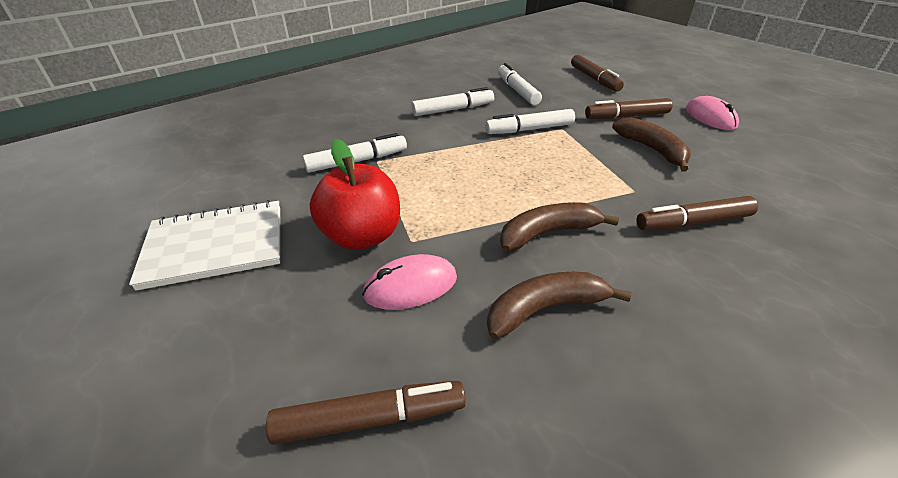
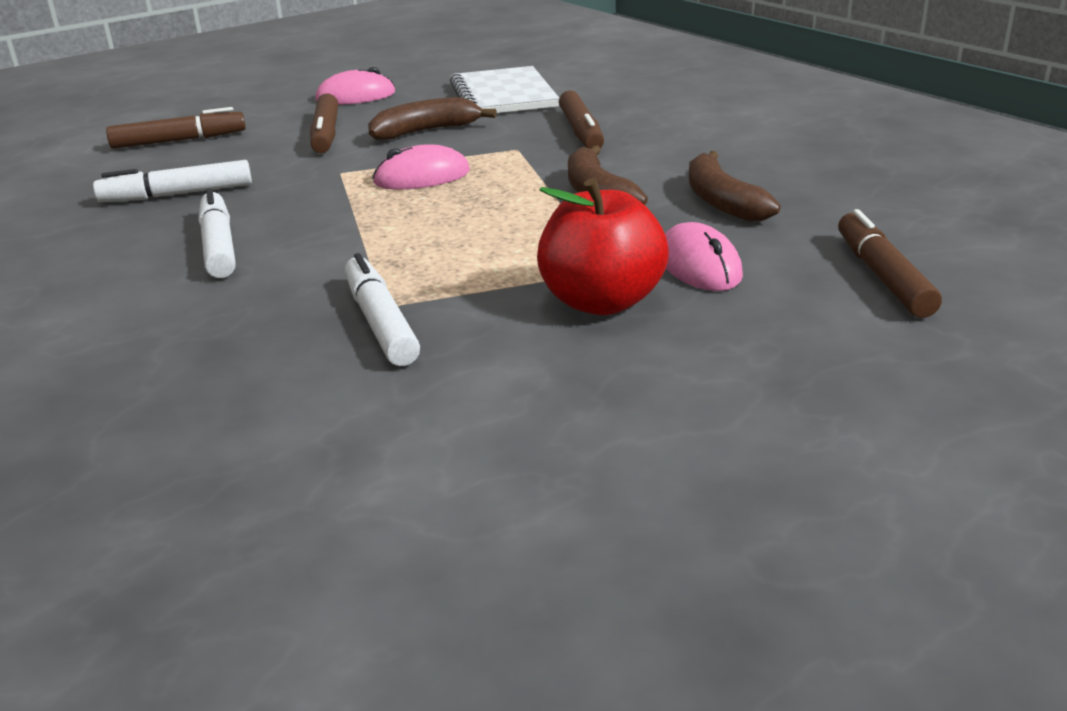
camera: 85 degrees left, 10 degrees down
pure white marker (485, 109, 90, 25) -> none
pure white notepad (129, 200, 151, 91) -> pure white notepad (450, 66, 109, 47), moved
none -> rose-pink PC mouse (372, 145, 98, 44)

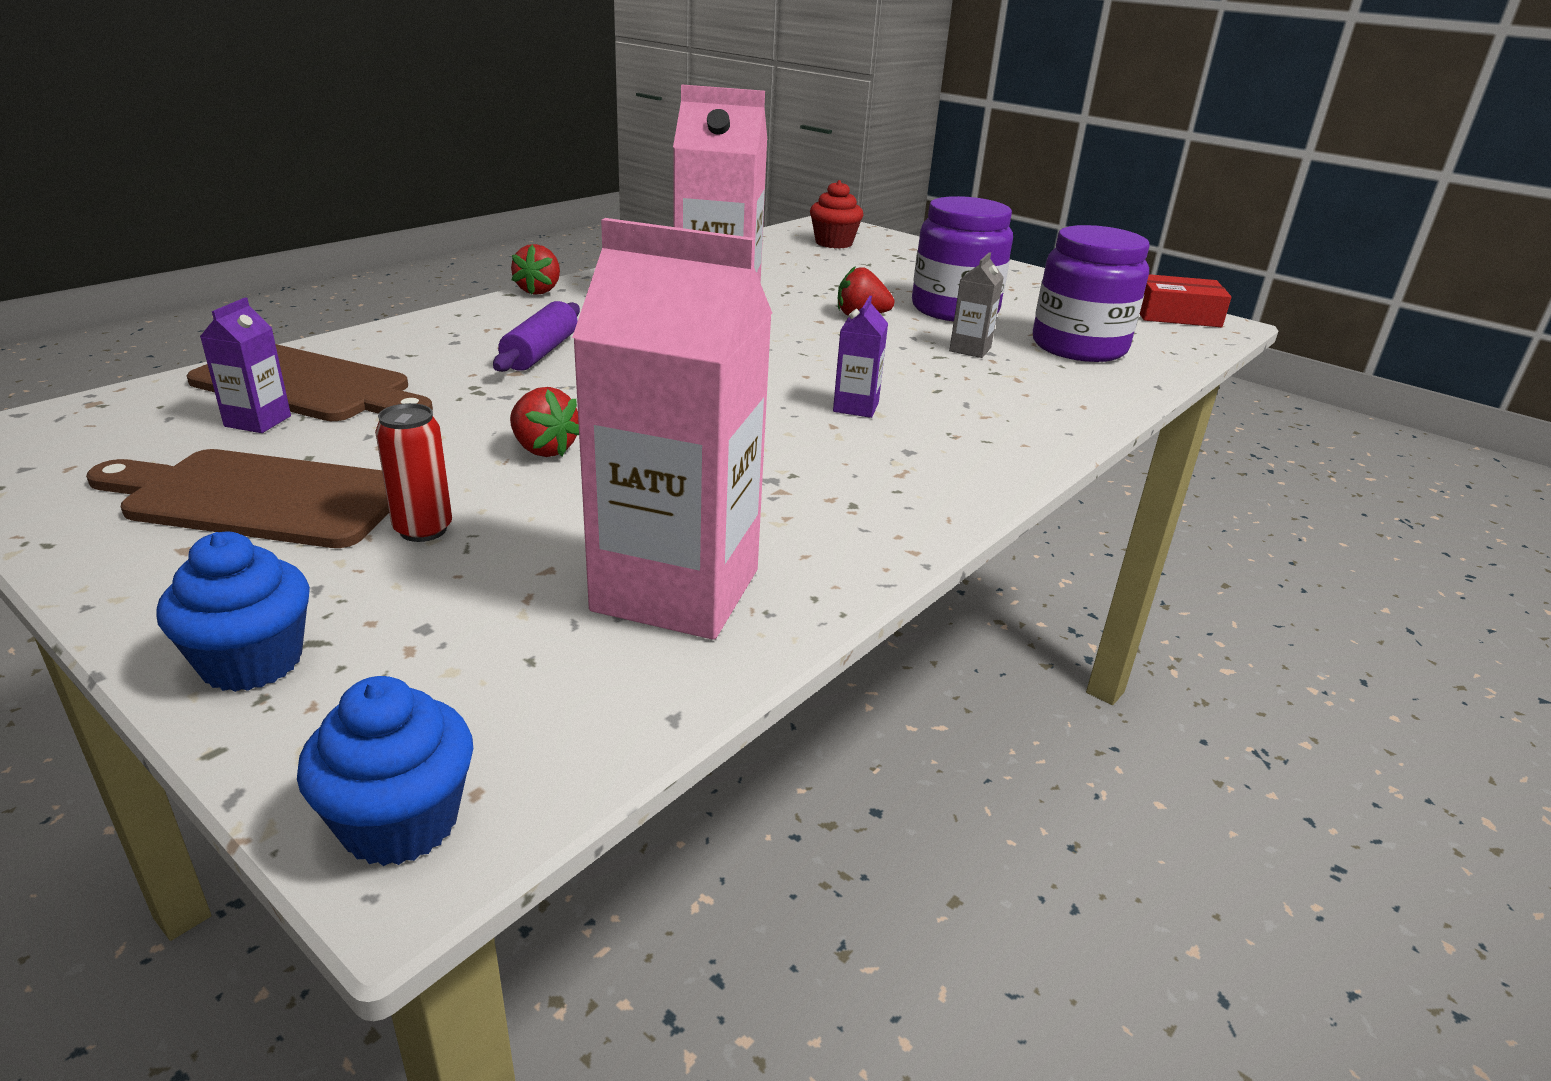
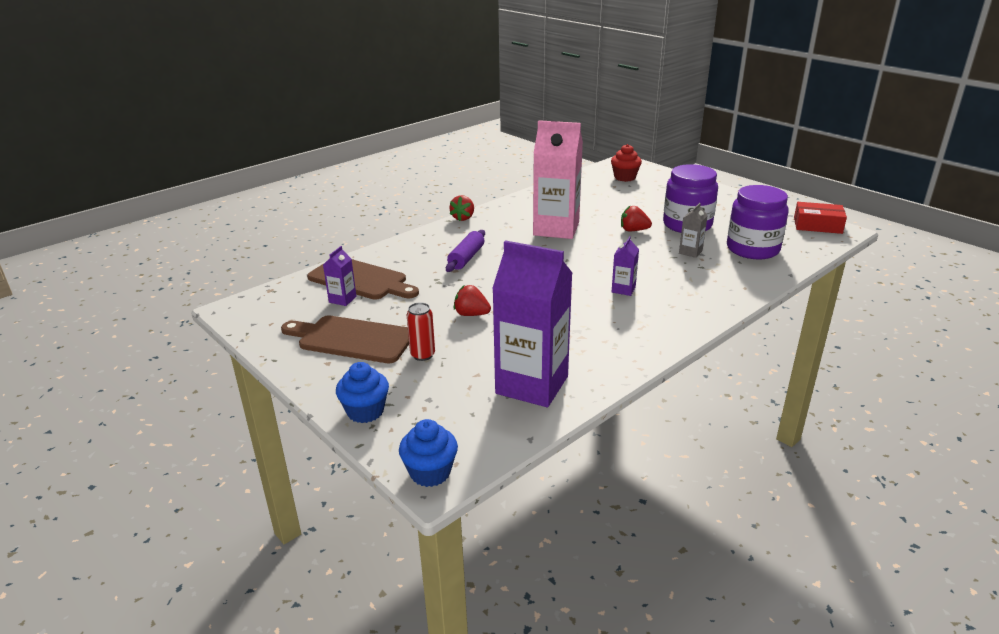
camera: 10 degrees right, 0 degrees up
rose-pink carton (572, 218, 200, 422) -> violet carton (492, 240, 80, 167)
crimson toy strawberry (510, 387, 69, 70) -> crimson toy strawberry (454, 285, 37, 31), 150 degrees clockwise

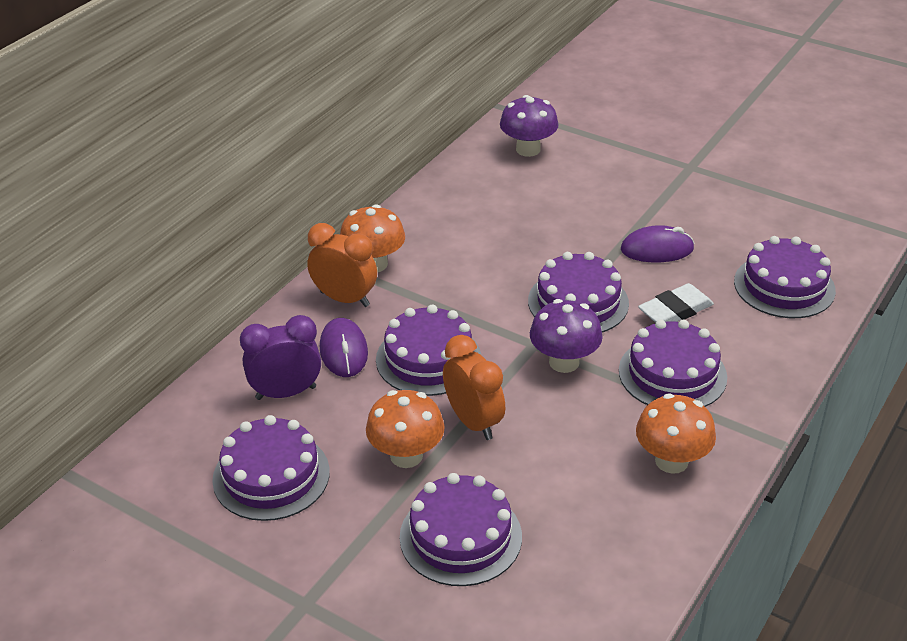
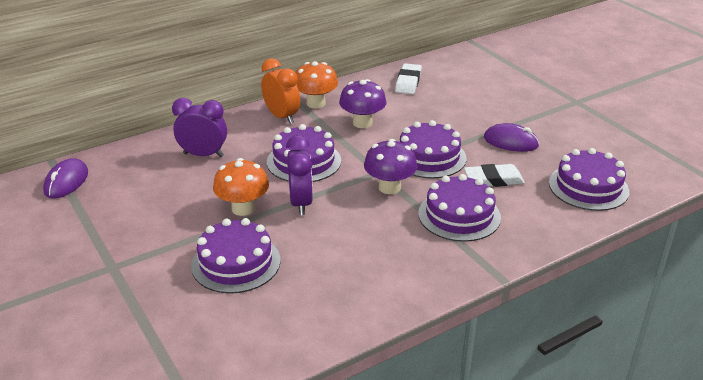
camera: 25 degrees right, 5 degrees down
violet mushroom (500, 95, 59, 62) -> violet mushroom (339, 79, 48, 49), moved
violet PC mouse (320, 318, 48, 59) -> violet PC mouse (43, 158, 45, 41), moved
orange-coloured bedside clock (443, 335, 62, 105) -> violet bedside clock (286, 135, 27, 80)
orange-coloured mushroom (636, 393, 80, 81) -> none
violet gateau (212, 415, 118, 106) -> none
none -> pure white eraser (395, 63, 27, 31)

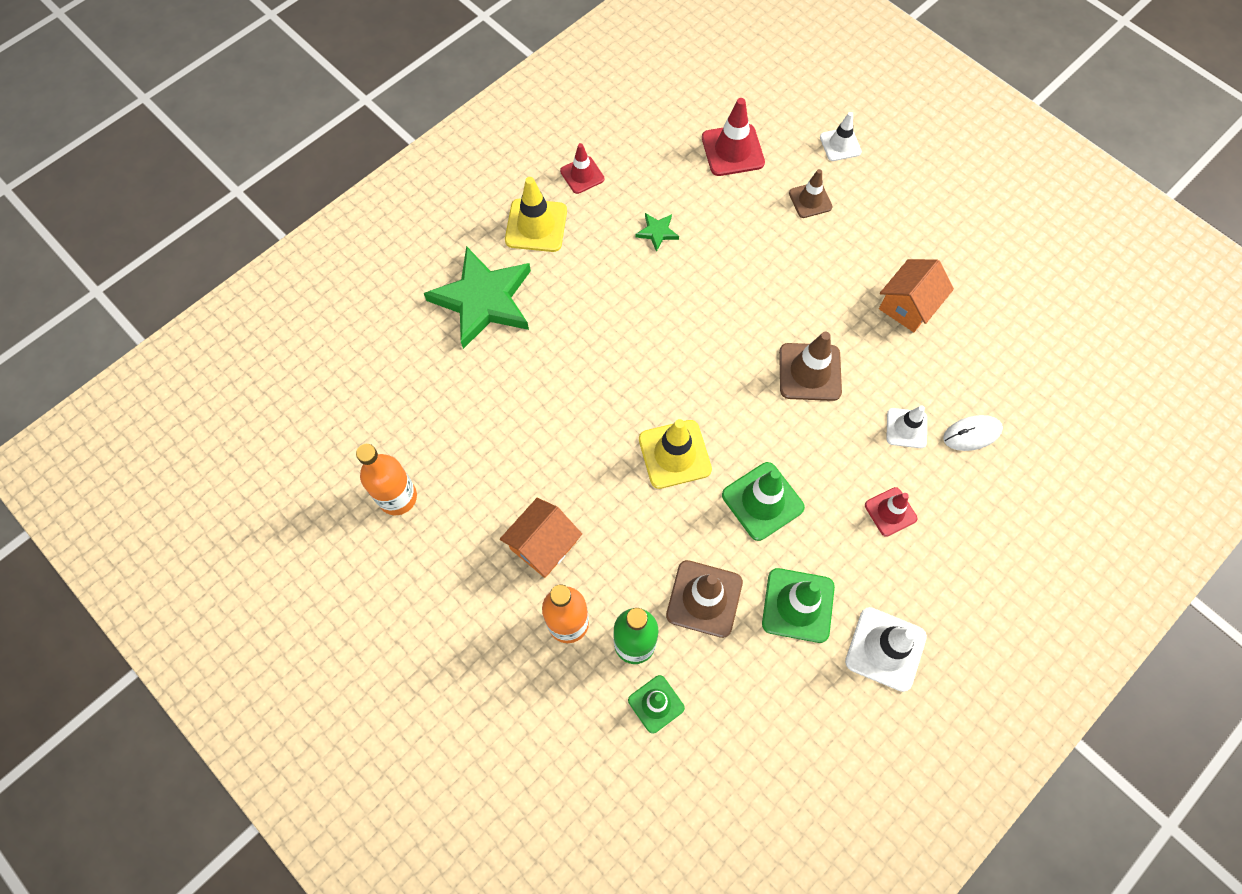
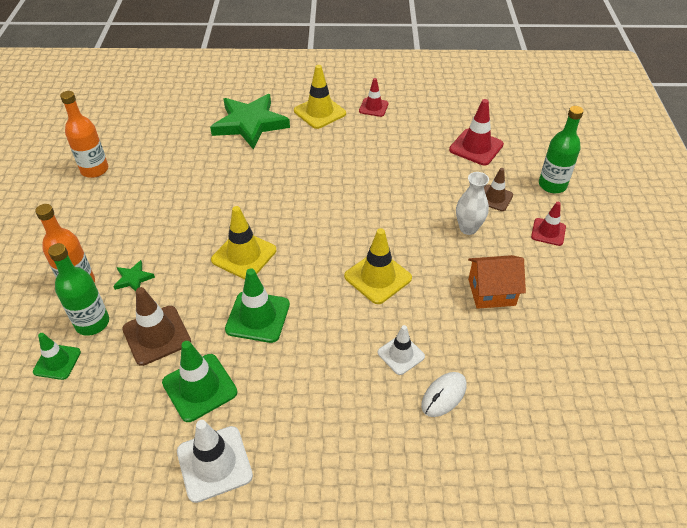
camera: 45 degrees right, 20 degrees down
pure white safety cone (820, 112, 42, 49) -> green drink bottle (539, 106, 45, 87)
green five-pointed star (635, 213, 44, 39) -> green five-pointed star (113, 260, 42, 32), moved
brown safety cone (779, 332, 63, 69) -> bright yellow safety cone (344, 228, 68, 76)
pure white PC mouse (943, 415, 60, 36) -> pure white PC mouse (421, 372, 46, 45), 75 degrees counterclockwise
crimson safety cone (865, 487, 52, 50) -> crimson safety cone (531, 202, 35, 44), moved
orange-coloured cottage (500, 498, 82, 80) -> none
none -> pure white flower vase (456, 172, 33, 63)

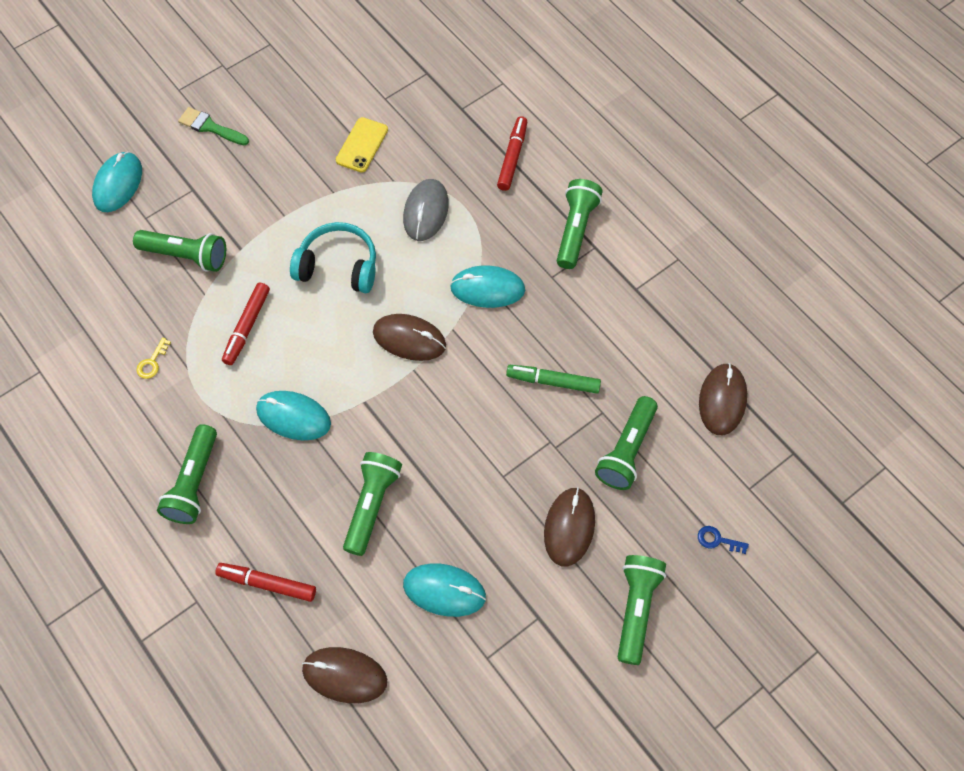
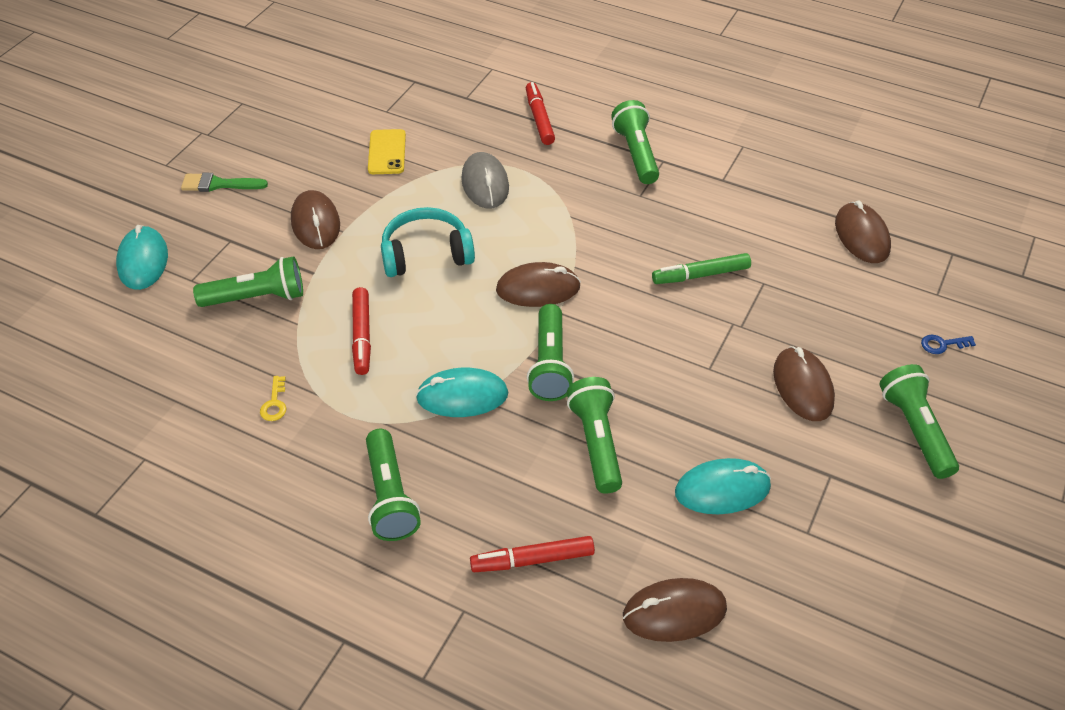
camera: 25 degrees left, 15 degrees down
aqua PC mouse (450, 266, 75, 42) -> none
green torch (595, 396, 63, 94) -> green torch (527, 304, 47, 97), moved
none -> brown PC mouse (291, 190, 49, 59)

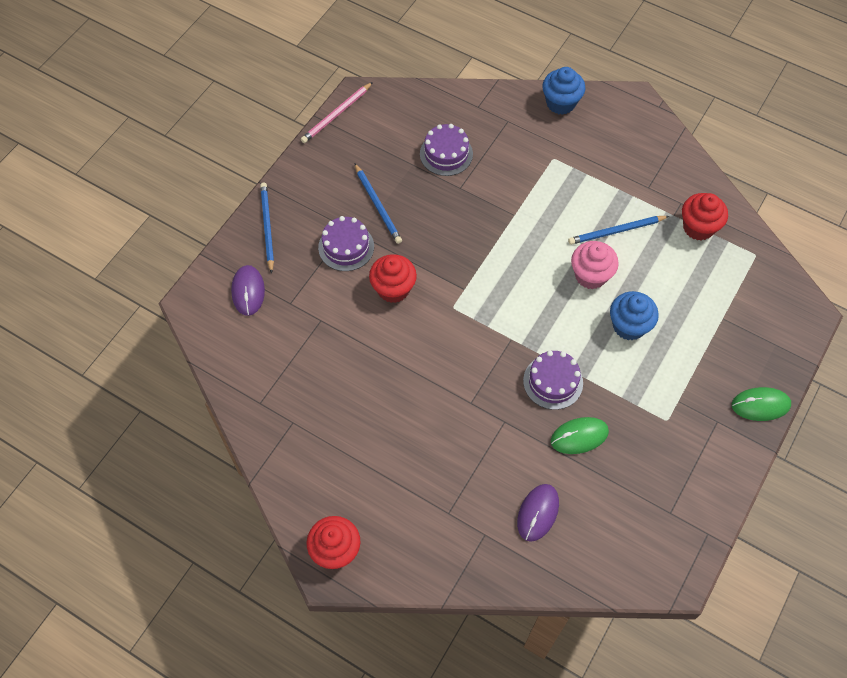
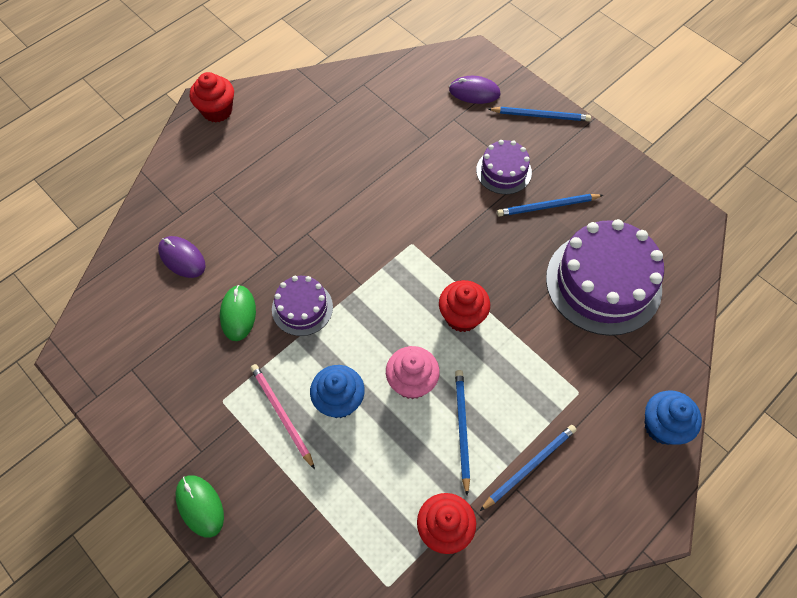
camera: 105 degrees right, 0 degrees up
rose-pink wooden pencil (301, 82, 72, 61) -> rose-pink wooden pencil (250, 364, 65, 105), moved
violet gateau (420, 124, 53, 52) -> violet gateau (546, 219, 118, 117), x1.91
crimson muffin (369, 254, 48, 49) -> crimson muffin (439, 280, 51, 52), moved
green PC mouse (732, 387, 59, 34) -> green PC mouse (176, 475, 48, 63), 45 degrees counterclockwise
none -> blue wooden pencil (480, 425, 97, 86)

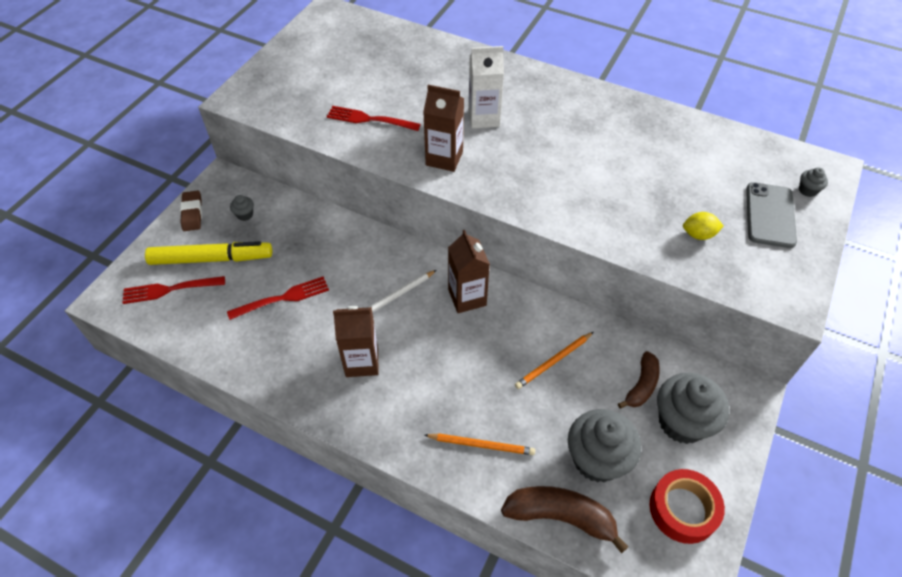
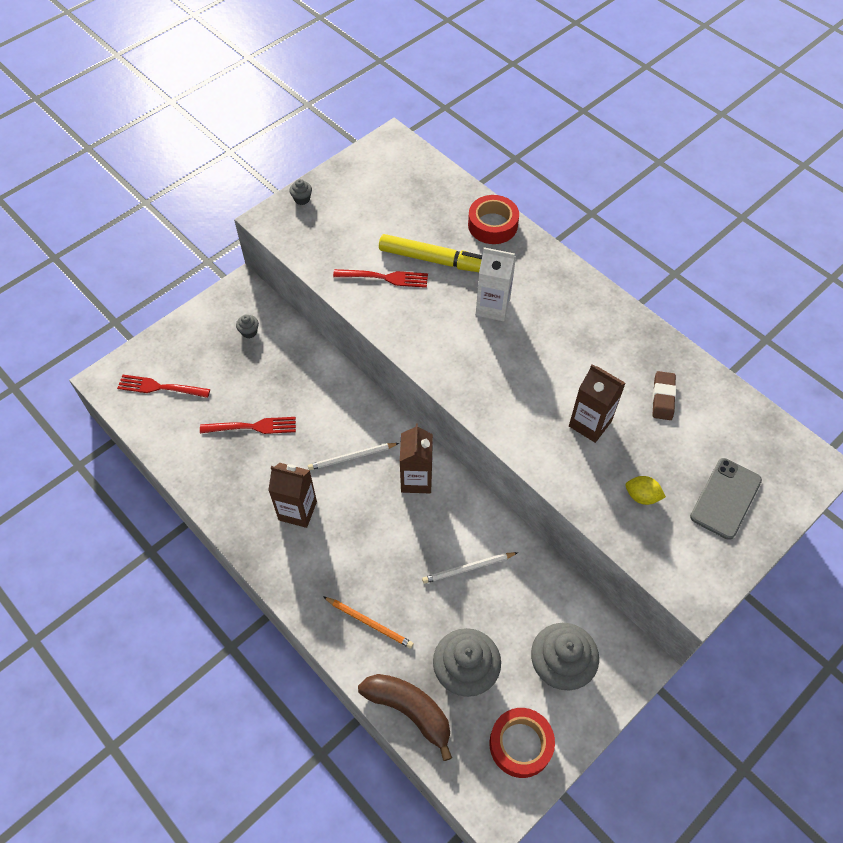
camera: 20 degrees right, 5 degrees up
brown carton (423, 85, 41, 87) -> brown carton (569, 364, 57, 79), moved
crimson table fork (327, 106, 94, 25) -> crimson table fork (333, 269, 95, 19), 150 degrees clockwise
ash-grey muffin (799, 168, 29, 29) -> ash-grey muffin (290, 179, 22, 26), moved
brown eraser (180, 191, 22, 40) -> brown eraser (652, 371, 24, 49), moved
bright yellow marker (145, 241, 127, 24) -> bright yellow marker (379, 234, 103, 38), moved
orange-coloured wooden pencil (515, 332, 78, 57) -> pure white wooden pencil (422, 552, 96, 32)
brown toy banana (618, 351, 42, 58) -> none
none -> crimson roll of tape (468, 195, 51, 49)

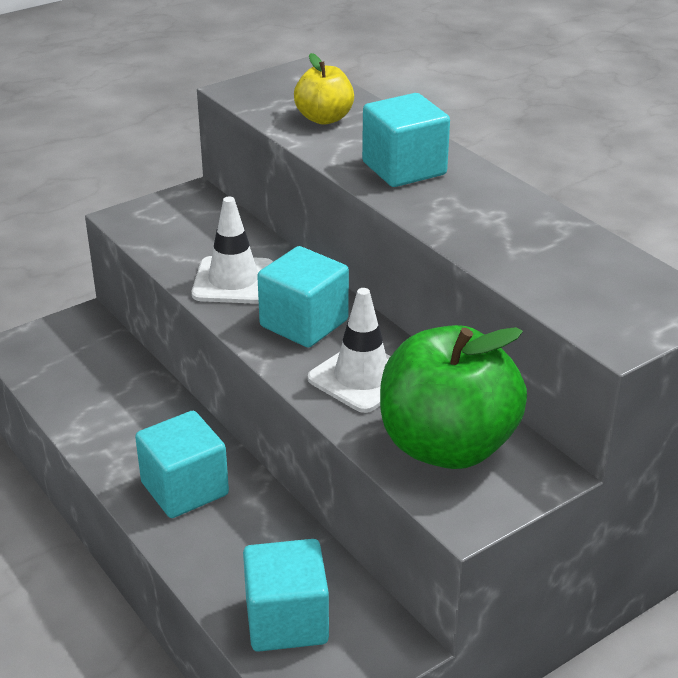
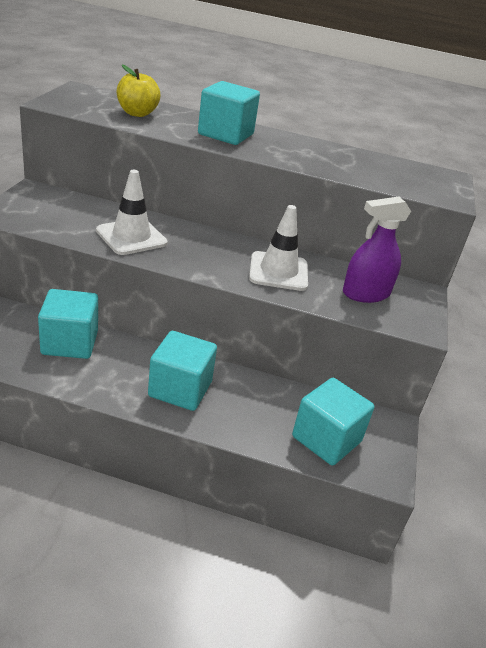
camera: 45 degrees left, 0 degrees up
aqua solid cube (257, 246, 92, 102) -> aqua solid cube (38, 289, 60, 70), moved
green apple fruit (380, 325, 147, 144) -> violet spray cleaner (343, 197, 68, 106)

